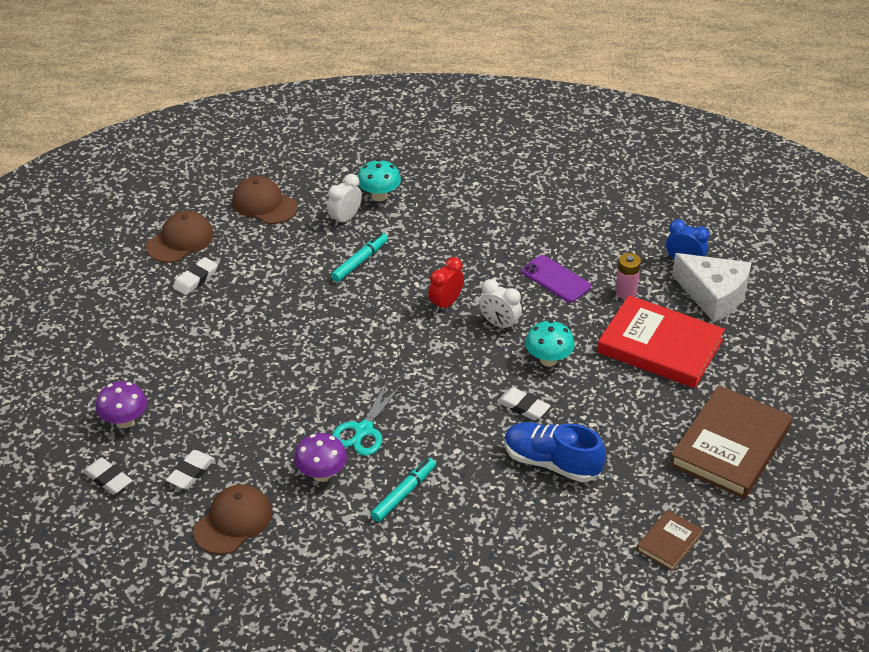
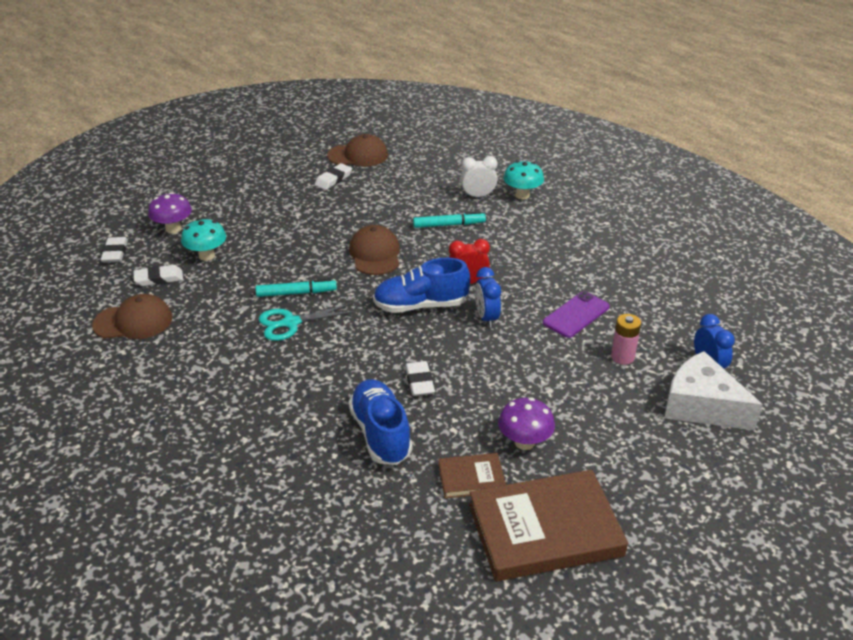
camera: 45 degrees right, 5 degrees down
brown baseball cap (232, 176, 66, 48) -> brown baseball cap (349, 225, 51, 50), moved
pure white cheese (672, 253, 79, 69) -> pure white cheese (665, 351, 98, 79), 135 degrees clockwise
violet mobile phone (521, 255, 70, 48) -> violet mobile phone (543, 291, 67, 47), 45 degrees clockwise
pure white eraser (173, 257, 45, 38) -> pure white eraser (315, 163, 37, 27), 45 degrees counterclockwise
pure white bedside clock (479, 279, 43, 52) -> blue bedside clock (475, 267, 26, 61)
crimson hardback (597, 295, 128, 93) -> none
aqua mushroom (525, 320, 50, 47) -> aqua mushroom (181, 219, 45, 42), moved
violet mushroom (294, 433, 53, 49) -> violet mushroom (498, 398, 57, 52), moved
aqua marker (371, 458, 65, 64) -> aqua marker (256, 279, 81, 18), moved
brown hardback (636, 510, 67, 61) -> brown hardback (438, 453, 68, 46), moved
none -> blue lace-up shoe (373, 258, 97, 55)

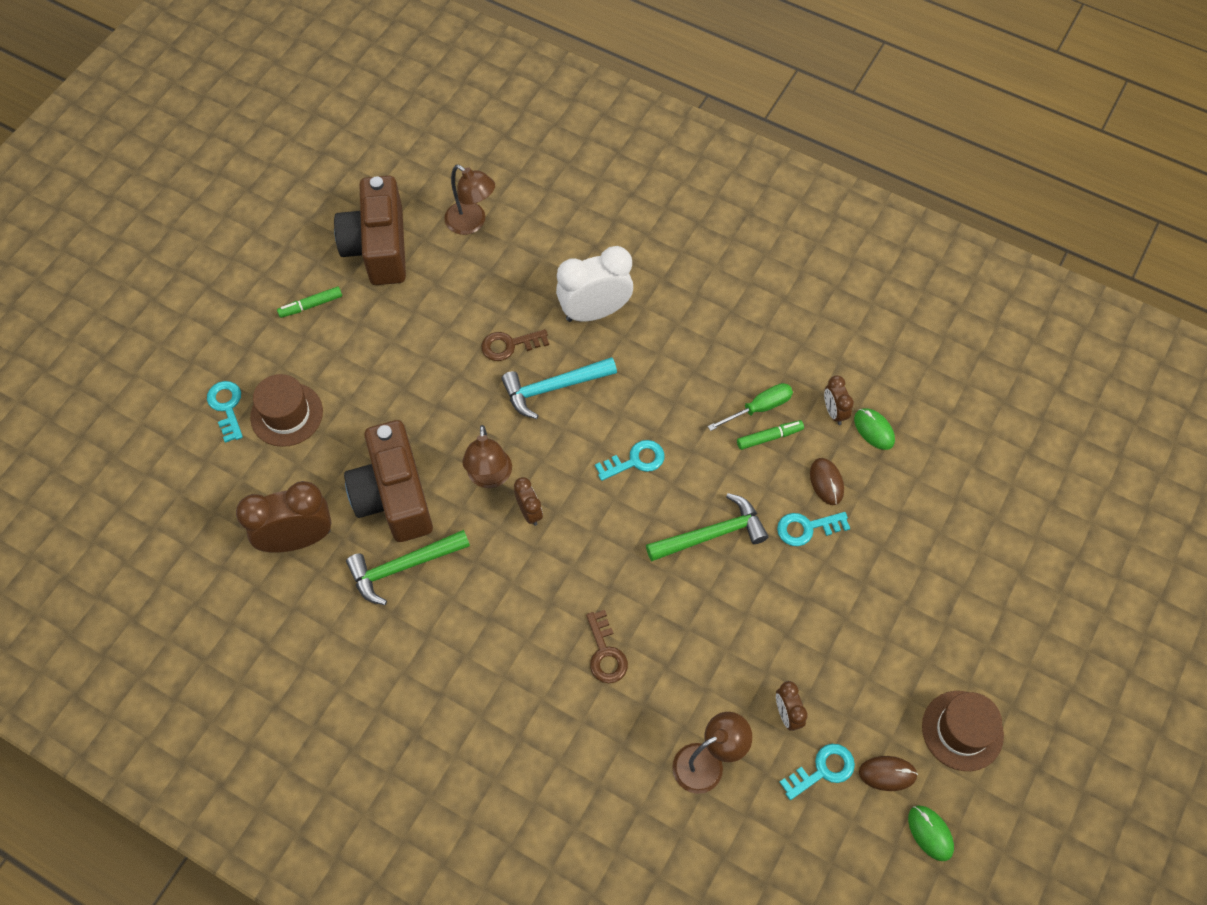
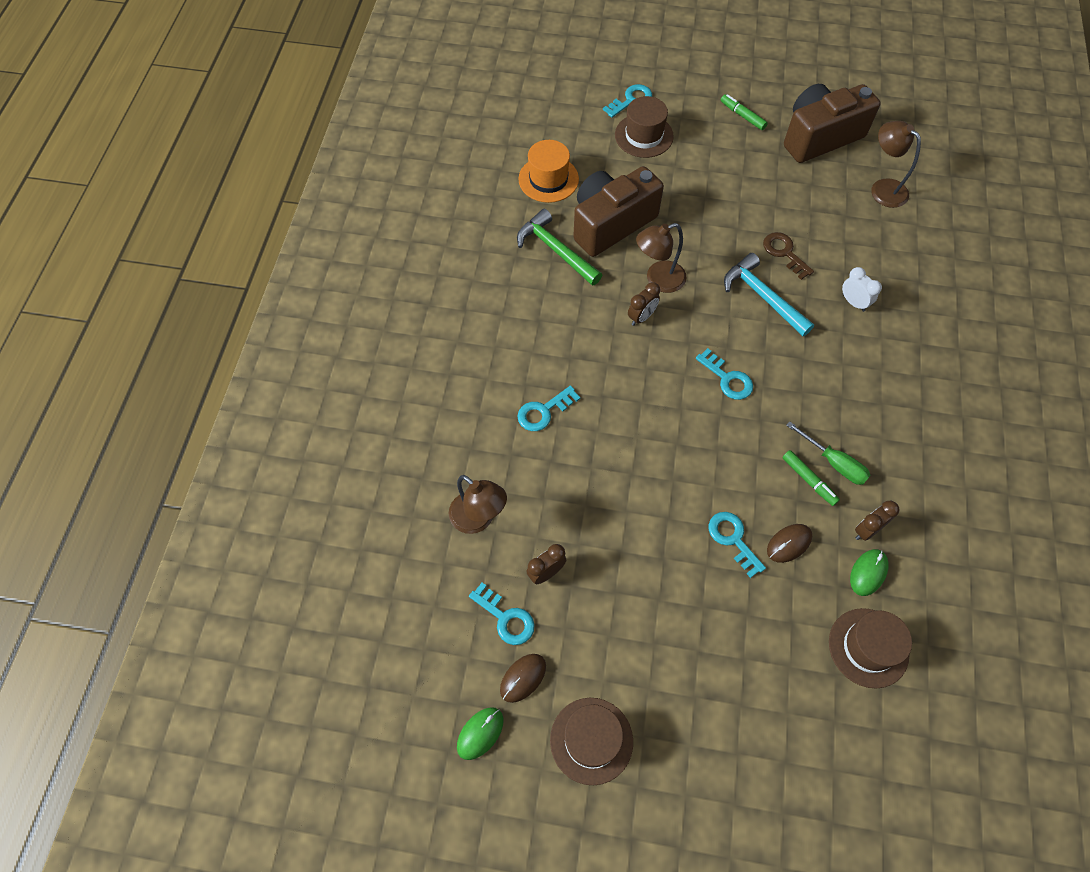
camera: 70 degrees right, 0 degrees up
brown reading lamp (444, 165, 51, 70) -> brown reading lamp (871, 121, 50, 87), 120 degrees clockwise
pure white bedside clock (556, 246, 77, 76) -> pure white bedside clock (842, 267, 40, 45), x0.50
brown bedside clock (236, 481, 96, 72) -> orange-coloured top hat (518, 140, 61, 63)
green carpenter's hammer (646, 493, 122, 69) -> none
brown key (586, 610, 42, 73) -> aqua key (517, 385, 63, 46)
brown PC mouse (859, 756, 59, 35) -> brown PC mouse (500, 654, 46, 49), 60 degrees clockwise
none -> brown top hat (829, 608, 83, 81)

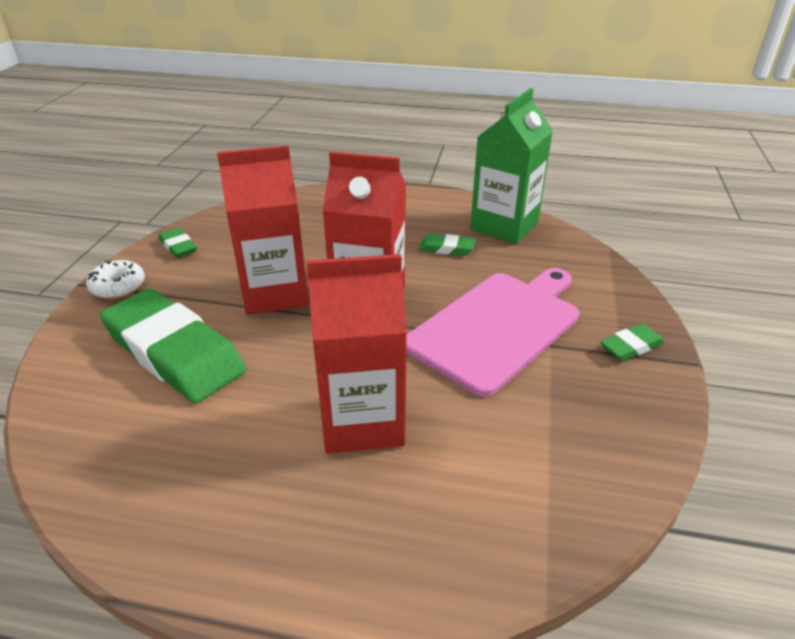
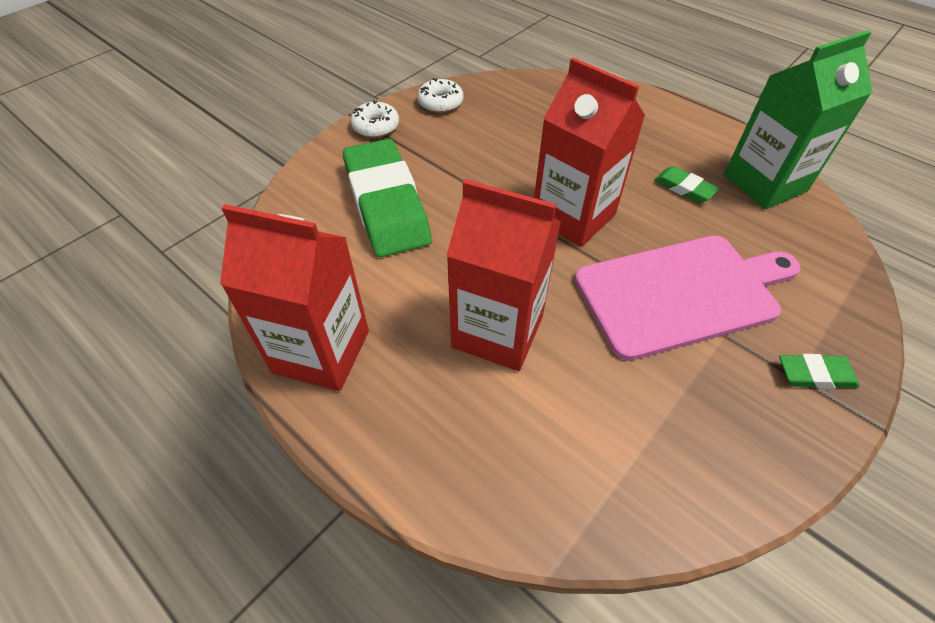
camera: 30 degrees right, 15 degrees up
crimson carton (217, 145, 91, 170) -> crimson carton (220, 204, 149, 187), moved
green eraser (158, 228, 39, 30) -> pure white donut (417, 78, 46, 35)

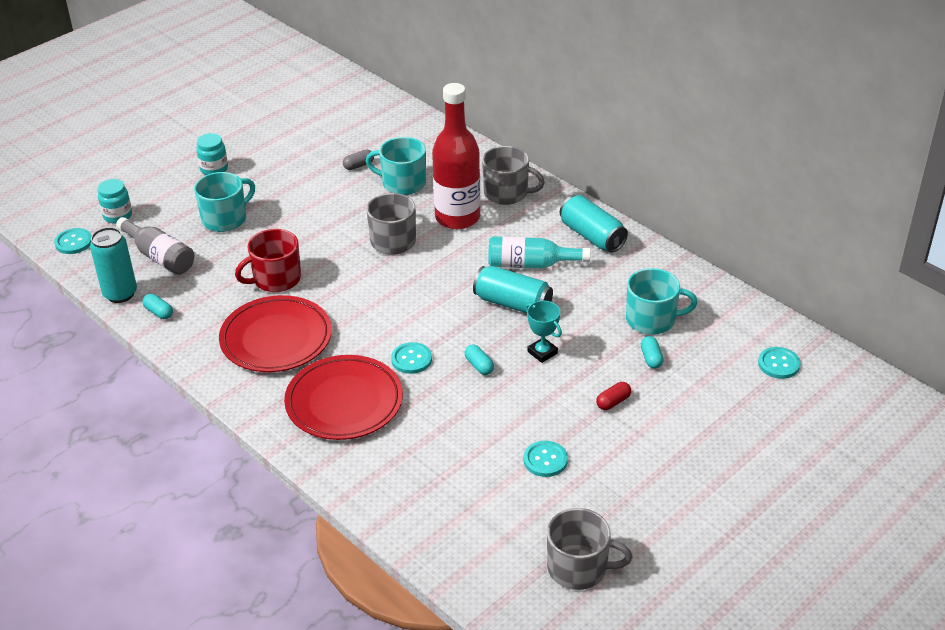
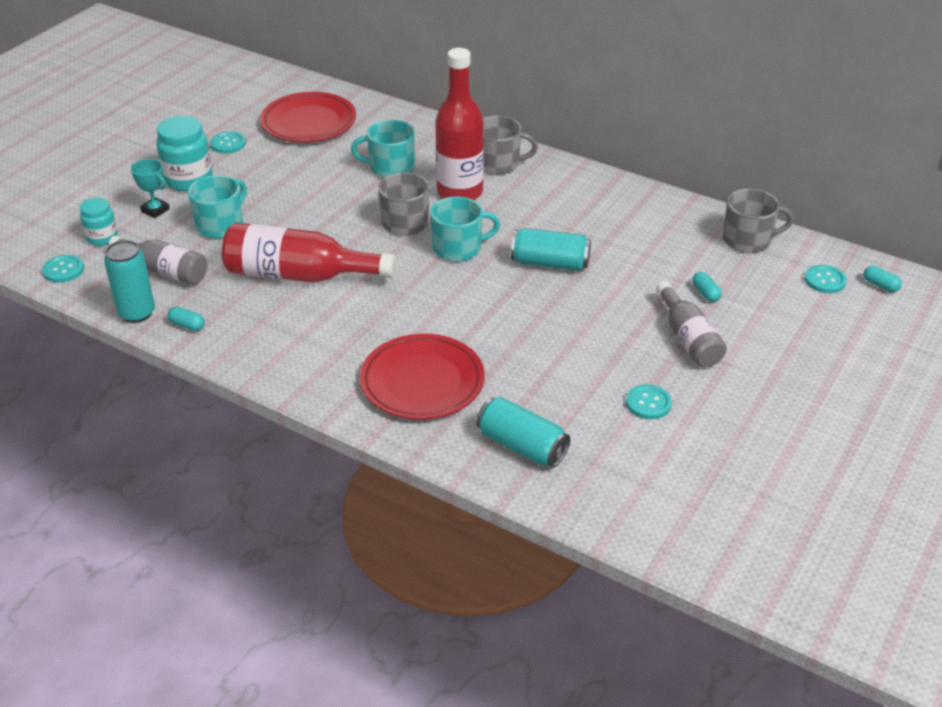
camera: 15 degrees left, 0 degrees up
aqua preserve jar (196, 133, 32, 42) -> aqua preserve jar (156, 116, 56, 75), x1.65
ash-grey pill shape (343, 149, 31, 21) -> none
aqua tin (560, 195, 68, 58) -> aqua tin (476, 397, 94, 71), moved
crimson coffee mug (235, 229, 66, 63) -> crimson drink bottle (222, 222, 174, 61)
aqua drink bottle (488, 236, 102, 32) -> none
aqua coffee mug (626, 268, 72, 67) -> aqua coffee mug (430, 197, 70, 65), moved
crimson dinner plate (219, 295, 113, 77) -> crimson dinner plate (260, 92, 96, 50), moved
aqua award cup (526, 301, 36, 62) -> aqua award cup (131, 159, 39, 59), moved
aqua button (391, 342, 41, 32) -> aqua button (210, 131, 36, 23), moved
aqua pill shape (465, 345, 29, 30) -> aqua pill shape (863, 266, 39, 26), moved
crimson pill shape (596, 382, 35, 28) -> ash-grey drink bottle (656, 281, 71, 86)
ash-grey coffee mug (547, 508, 85, 82) -> ash-grey coffee mug (723, 189, 71, 64), moved

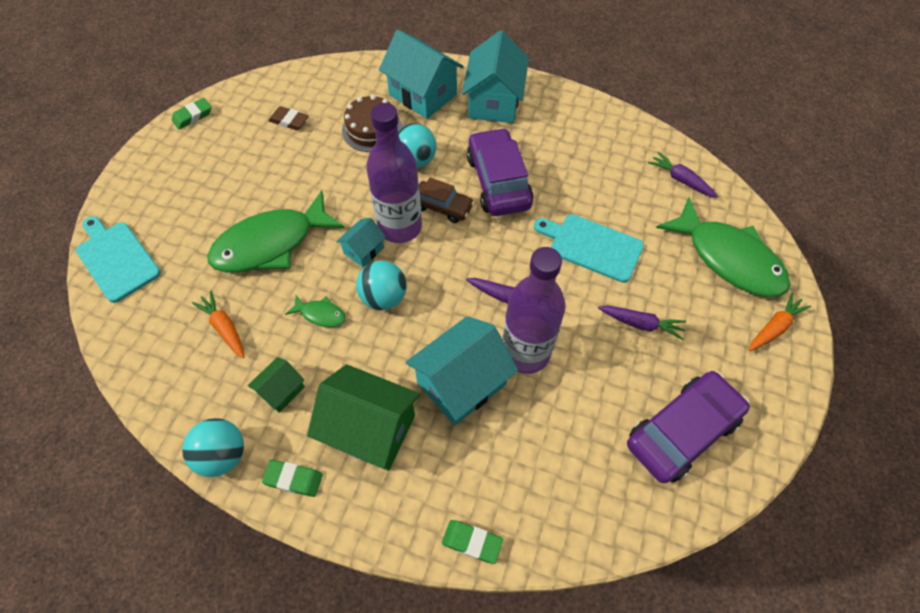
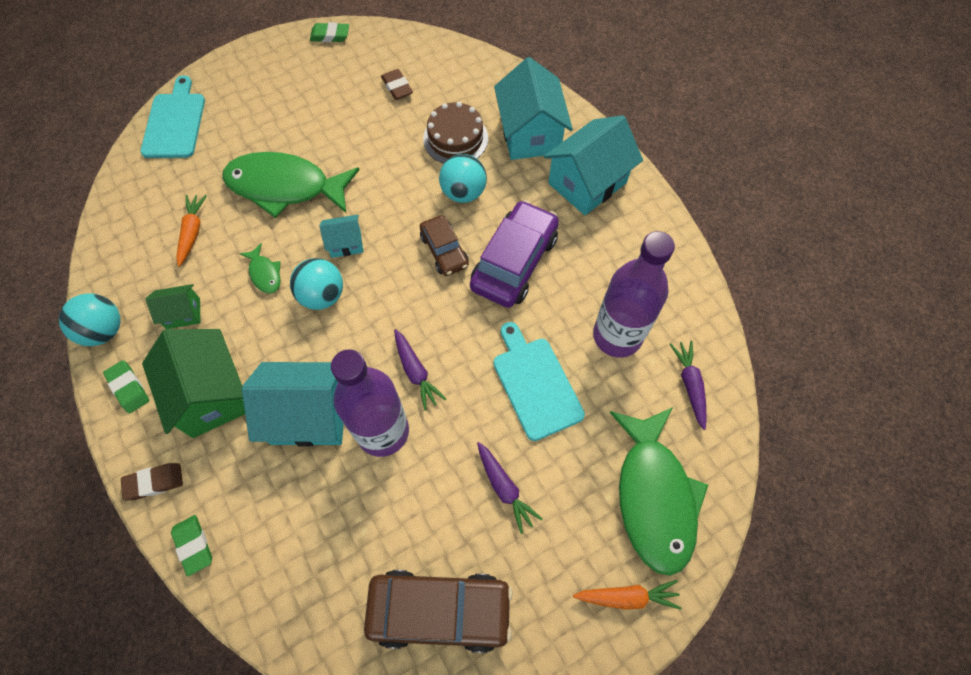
camera: 40 degrees right, 5 degrees up
violet drink bottle (366, 103, 56, 140) -> violet drink bottle (593, 231, 82, 127), moved
violet automobile (627, 371, 123, 112) -> brown automobile (364, 570, 149, 83)
none -> brown eraser (121, 463, 62, 38)

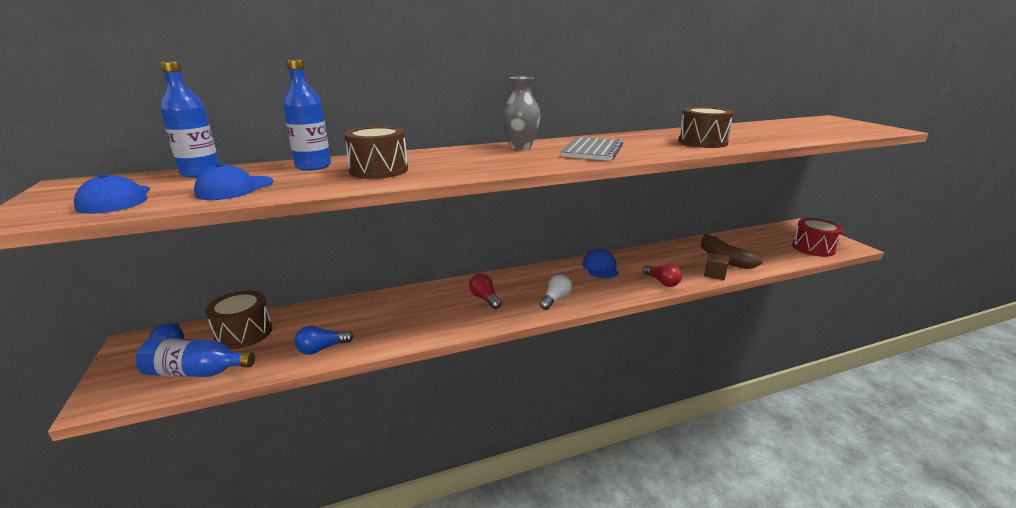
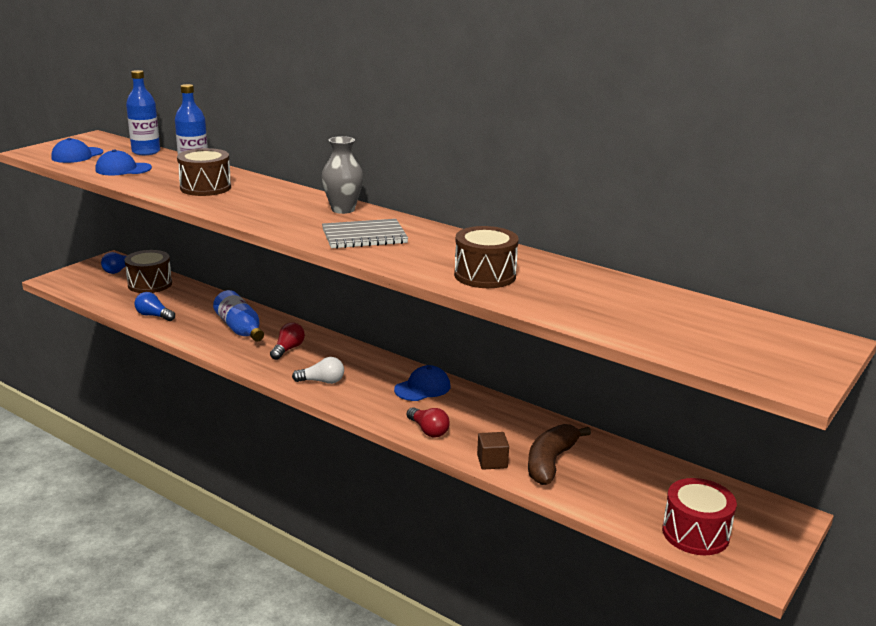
camera: 55 degrees right, 0 degrees up
crimson light bulb (643, 264, 39, 23) -> crimson light bulb (407, 407, 43, 30), 60 degrees counterclockwise
blue drink bottle (136, 338, 119, 39) -> blue drink bottle (213, 290, 51, 51), moved

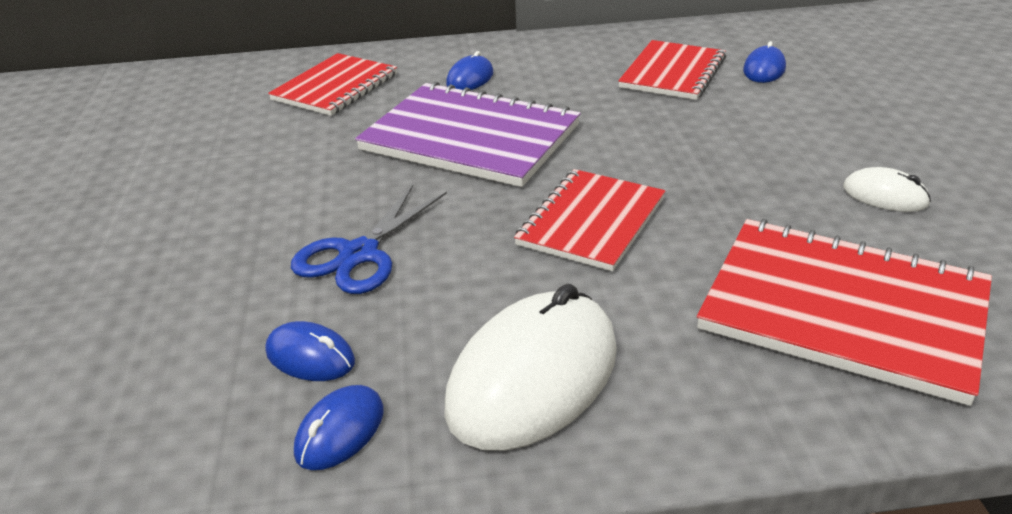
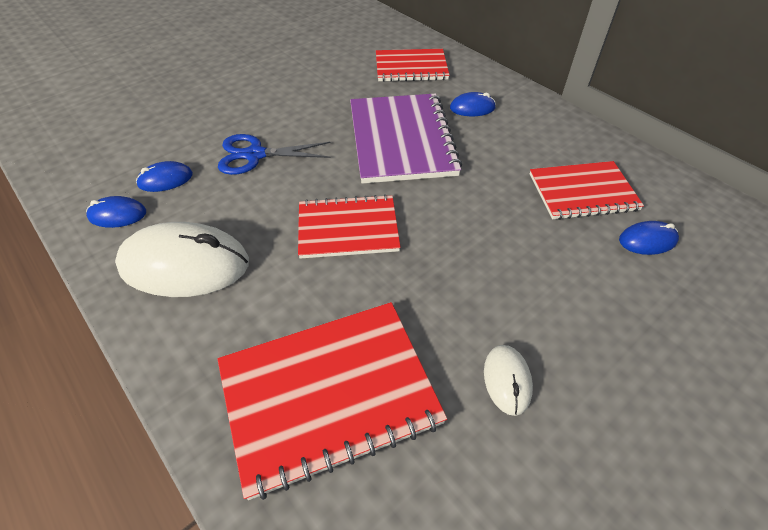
camera: 55 degrees right, 15 degrees up
crimson notepad (697, 219, 295, 187) -> crimson notepad (217, 302, 230, 198), 75 degrees clockwise
blue PC mouse (265, 321, 90, 60) -> blue PC mouse (136, 161, 57, 31), 75 degrees clockwise

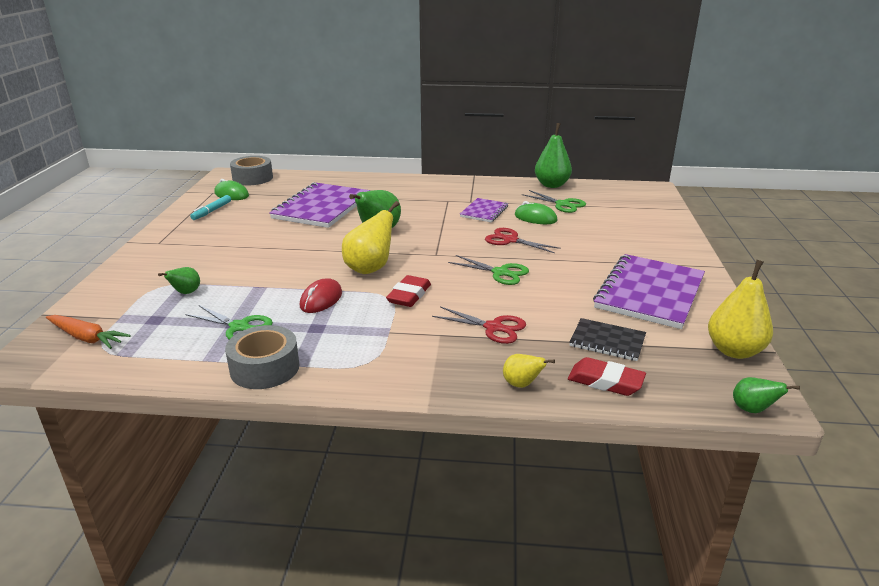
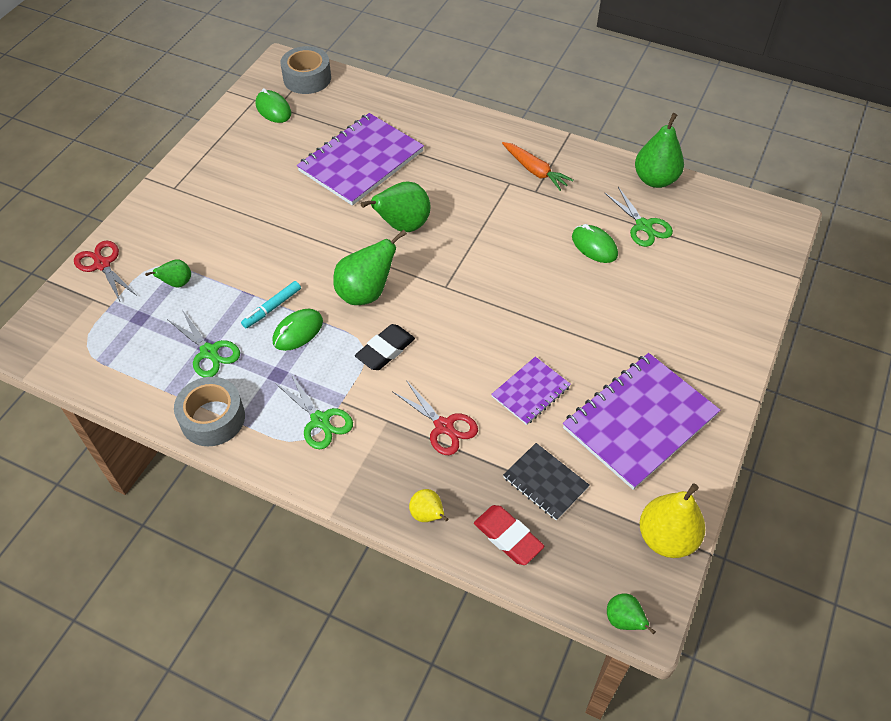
camera: 20 degrees right, 25 degrees up
aqua marker (190, 195, 41, 25) -> aqua marker (241, 281, 60, 47), moved
violet notepad (460, 198, 48, 24) -> violet notepad (491, 357, 80, 68), moved
bright yellow pear (342, 201, 57, 73) -> green pear (333, 230, 74, 75)
crimson shears (485, 228, 76, 25) -> crimson shears (74, 241, 63, 60), moved
green shears (448, 255, 81, 30) -> green shears (275, 372, 78, 77), moved
crimson eraser (386, 275, 45, 32) -> ebony eraser (355, 324, 60, 46)
crimson PC mouse (300, 278, 42, 35) -> green PC mouse (273, 309, 50, 42)
orange-coloured toy carrot (46, 315, 85, 34) -> orange-coloured toy carrot (502, 142, 71, 49), moved

